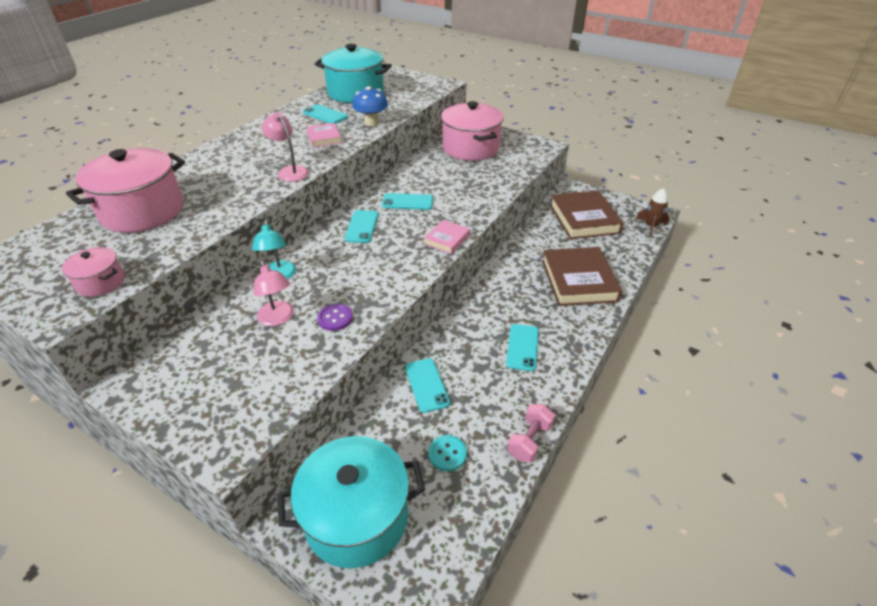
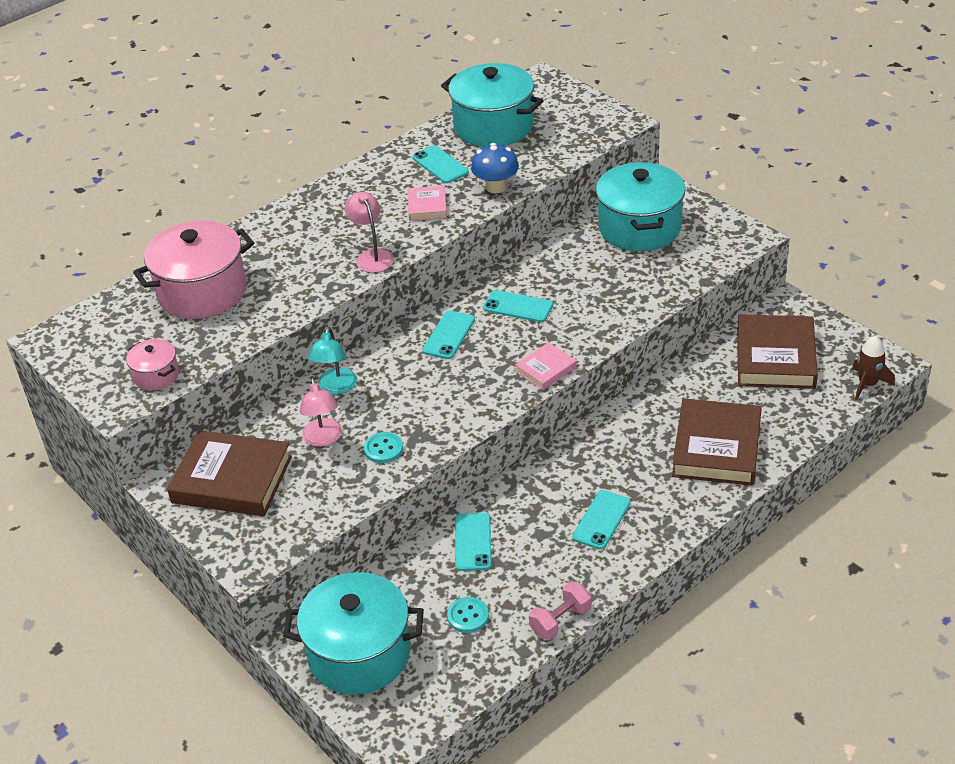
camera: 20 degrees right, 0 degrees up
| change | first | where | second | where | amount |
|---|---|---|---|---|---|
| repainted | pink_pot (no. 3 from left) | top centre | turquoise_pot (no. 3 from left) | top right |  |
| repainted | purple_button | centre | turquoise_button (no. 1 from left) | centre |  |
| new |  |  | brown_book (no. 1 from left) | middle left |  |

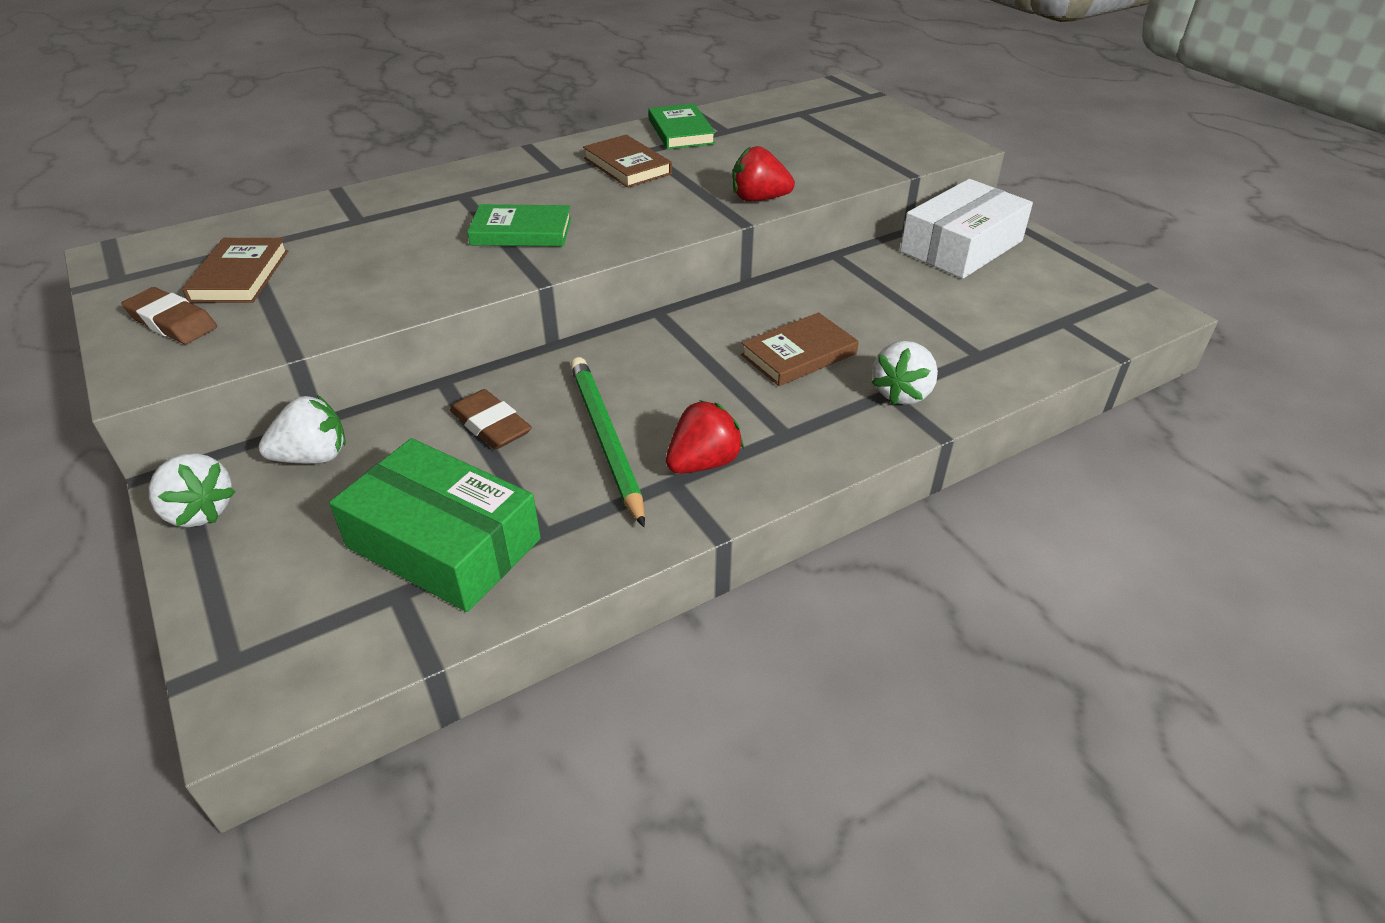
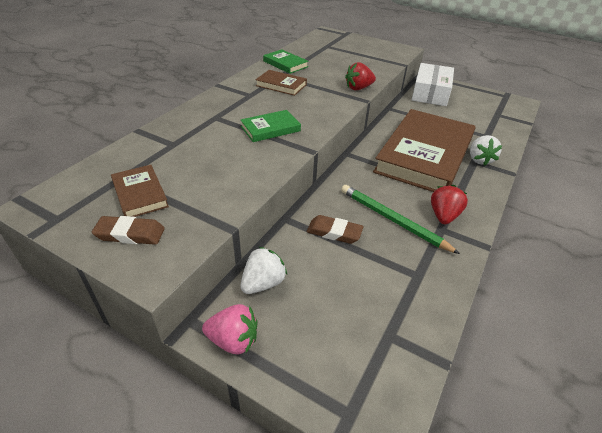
camera: 30 degrees left, 0 degrees up
| change | first | where | second | where | amount |
|---|---|---|---|---|---|
| scaled | brown_book (no. 3 from left) | centre |  | middle right | x2.30 |
| gone | green_box | middle left |  |  |  |
| repainted | white_strawberry (no. 1 from left) | middle left | pink_strawberry | bottom centre |  |

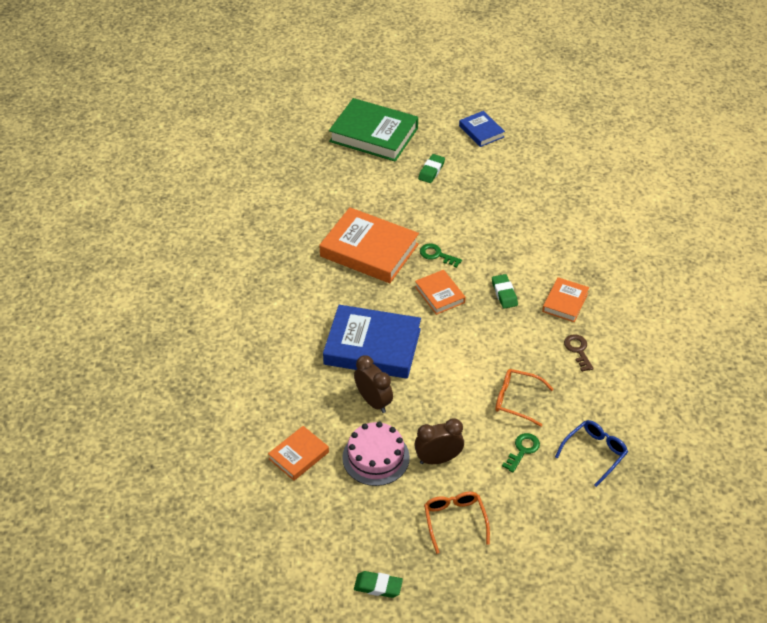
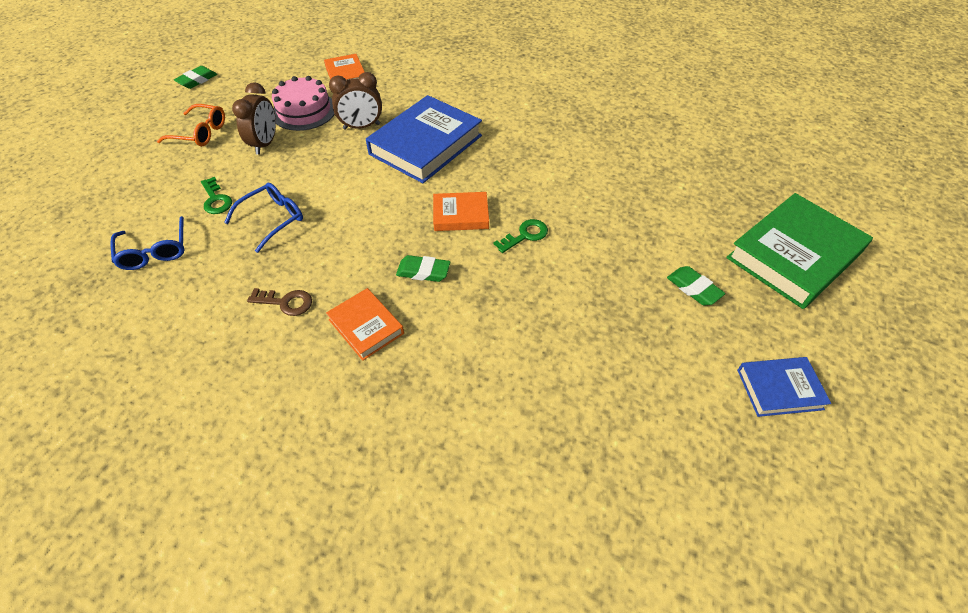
camera: 115 degrees right, 5 degrees up
| change | first | where | second | where | amount |
|---|---|---|---|---|---|
| gone | orange_book (no. 2 from left) | centre |  |  |  |
| repainted | orange_glasses (no. 2 from left) | middle right | blue_glasses (no. 2 from left) | middle left |  |

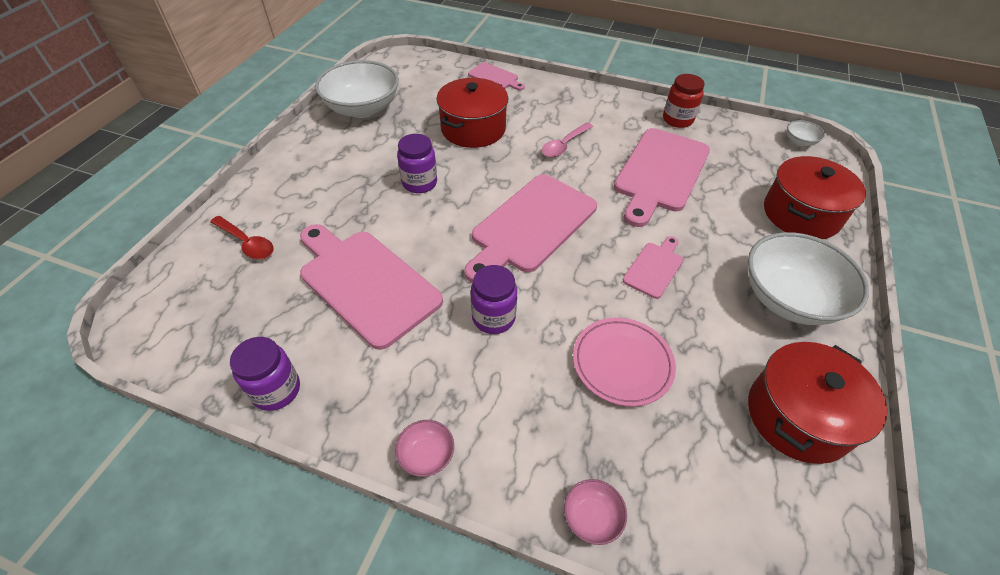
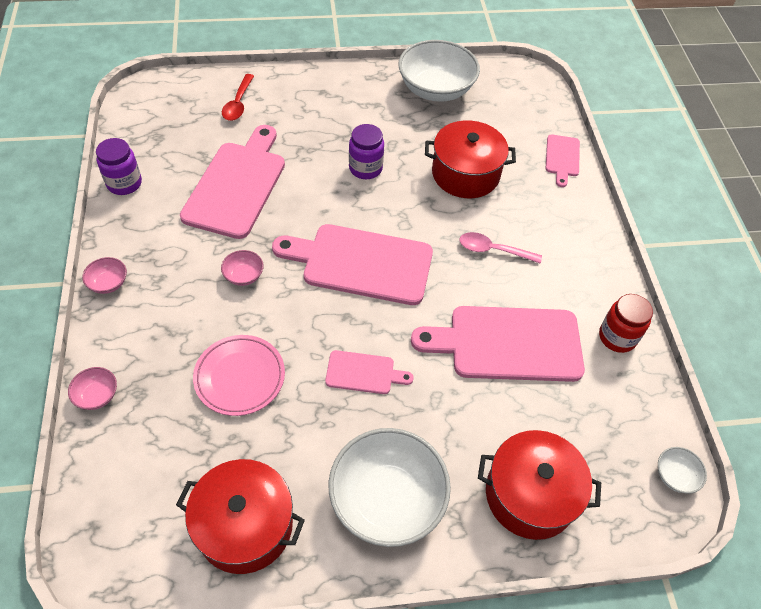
camera: 60 degrees right, 5 degrees up
| change | first | where | second | where | amount |
|---|---|---|---|---|---|
| swapped | purple_jar (no. 3 from left) | centre | pink_bowl (no. 3 from left) | middle left |  |

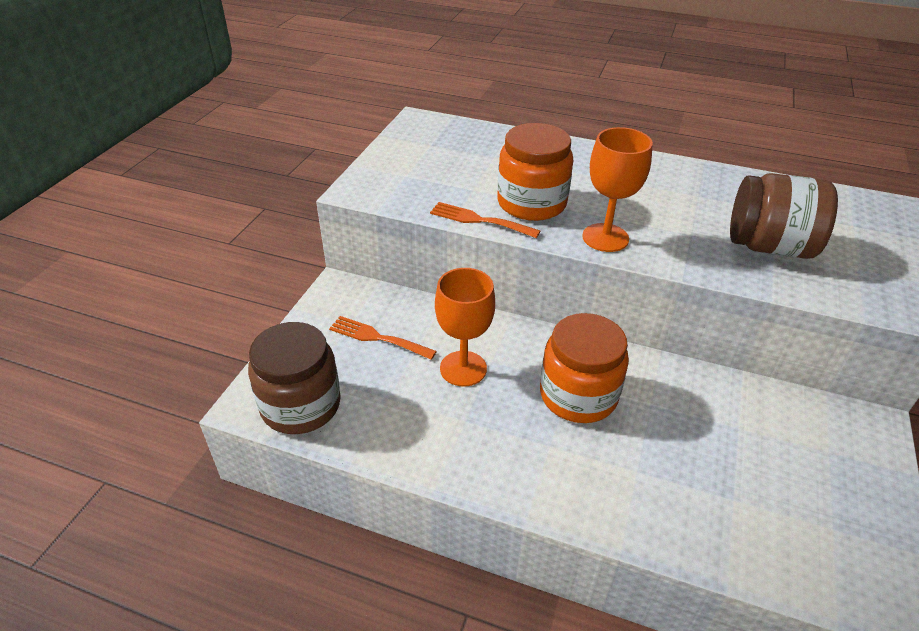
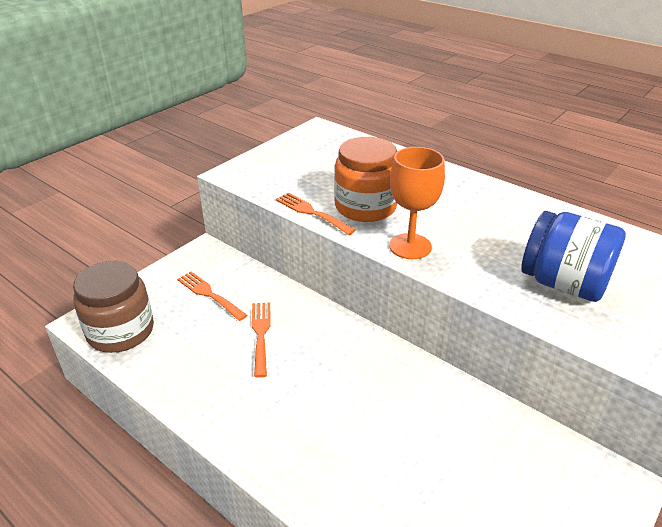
camera: 20 degrees right, 5 degrees down
| change | first | where | second | where | amount |
|---|---|---|---|---|---|
| repainted | brown_jar (no. 2 from left) | middle right | blue_jar | middle right |  |
| swapped | orange_goblet (no. 1 from left) | centre | orange_fork (no. 2 from left) | centre |  |
| gone | orange_jar (no. 2 from left) | centre |  |  |  |

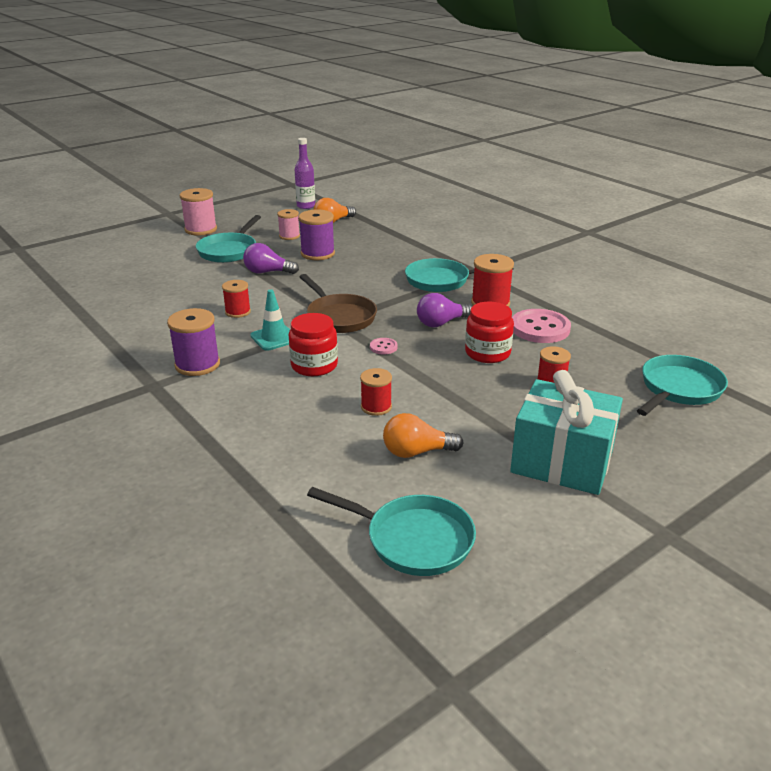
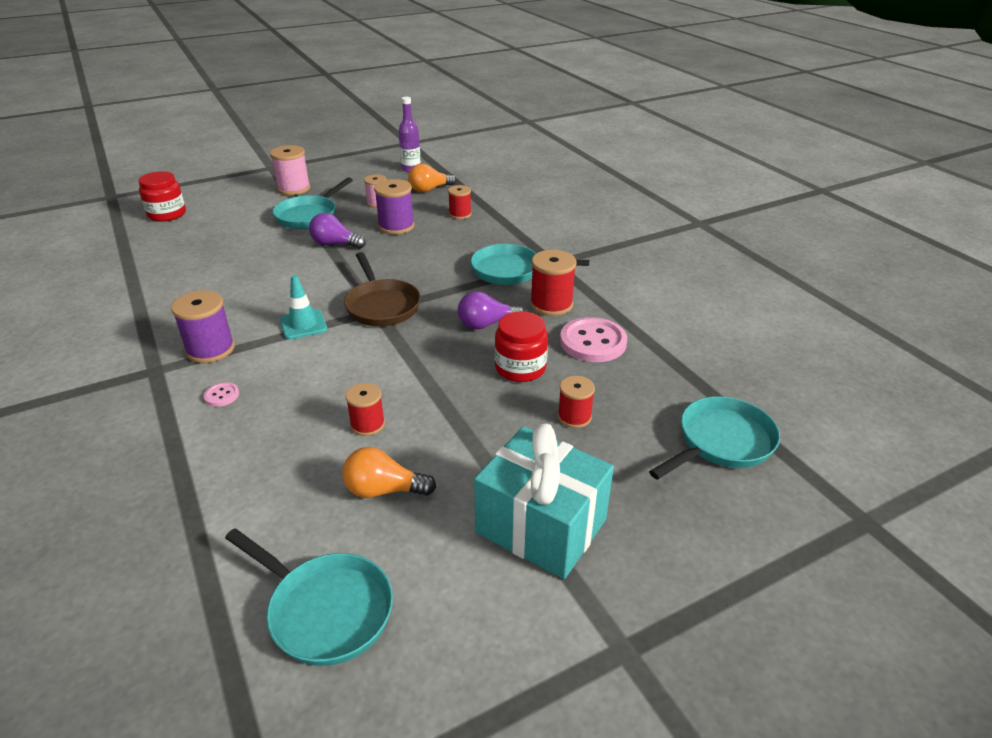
camera: 10 degrees right, 5 degrees up
| change | first | where | second | where | amount |
|---|---|---|---|---|---|
| shifted | red_spool (no. 1 from left in the first image) | middle left | red_spool (no. 2 from left) | top centre |  |
| shifted | red_jar (no. 1 from left) | centre |  | top left |  |
| shifted | pink_button (no. 1 from left) | centre |  | middle left |  |

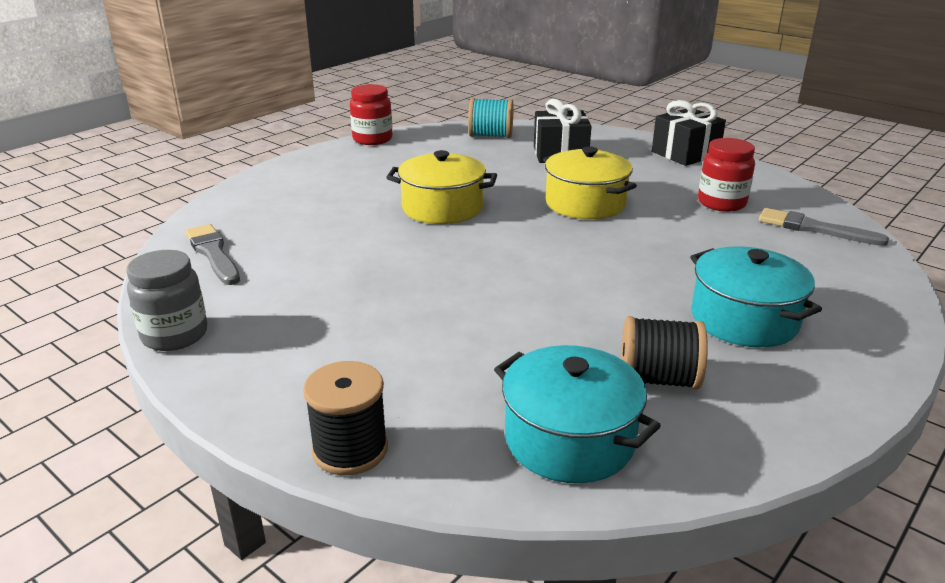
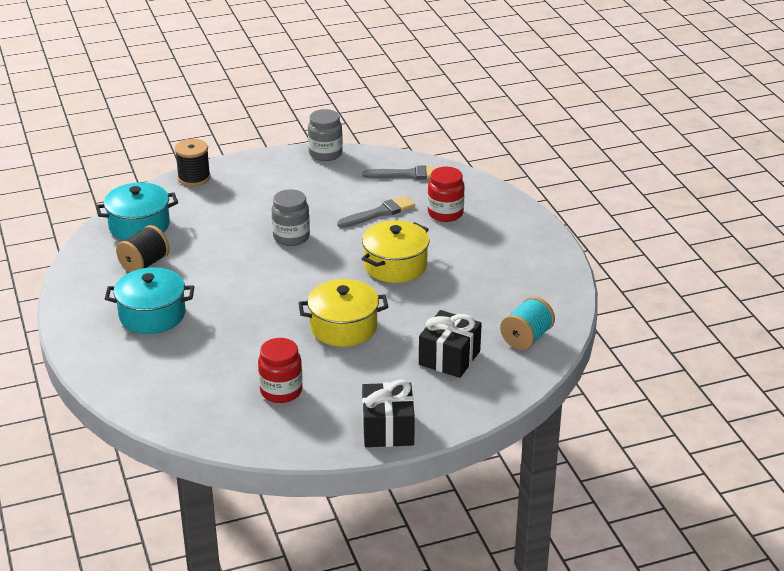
camera: 120 degrees right, 5 degrees up
| change | first | where | second | where | amount |
|---|---|---|---|---|---|
| shifted | red_jar (no. 1 from left in the first image) | top centre | red_jar (no. 2 from left) | centre |  |
| shifted | grey_brush (no. 2 from left in the first image) | middle right | grey_brush (no. 1 from left) | centre |  |
| new |  |  | grey_jar (no. 1 from left) | centre |  |

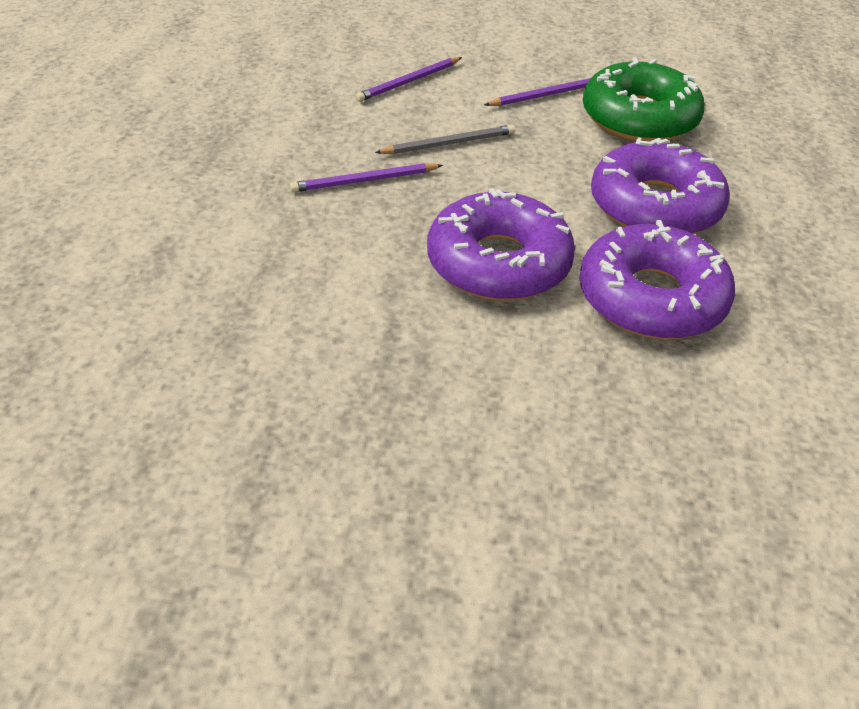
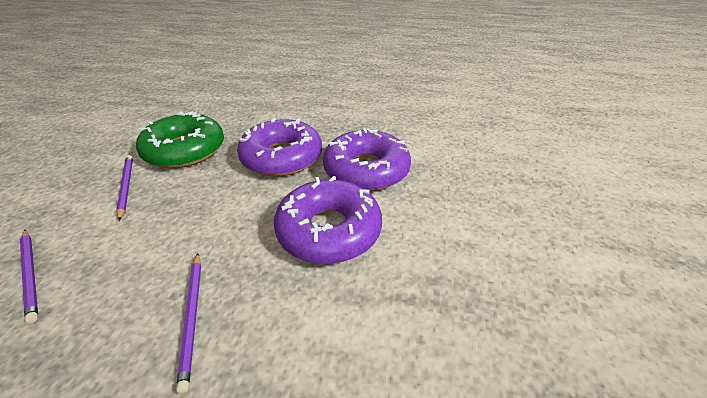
camera: 85 degrees left, 5 degrees down
| change | first | where | second | where | amount |
|---|---|---|---|---|---|
| gone | grey_pencil | top centre |  |  |  |

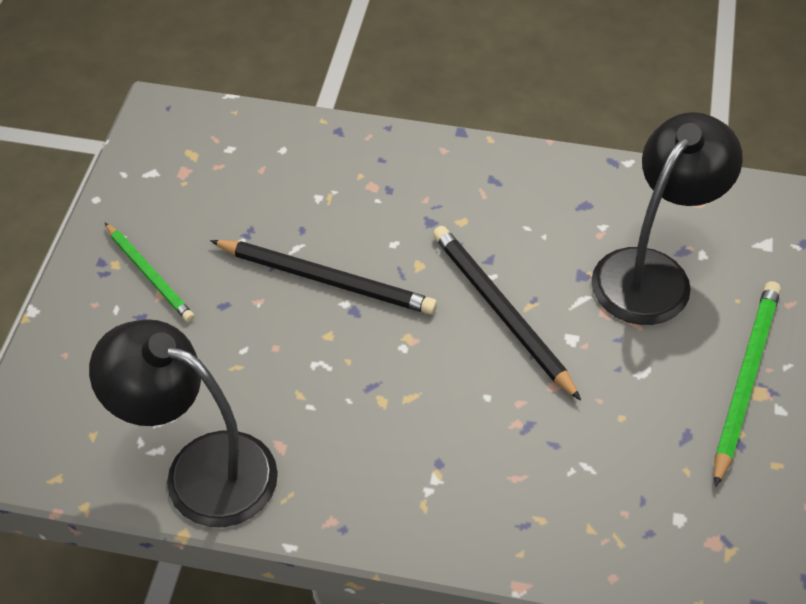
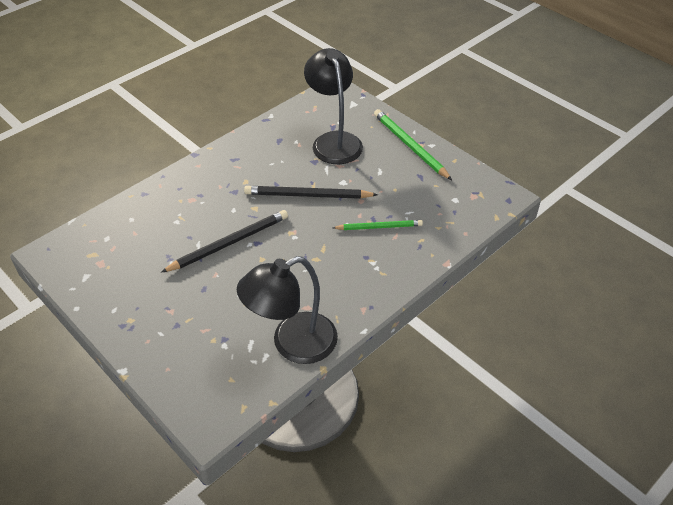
camera: 55 degrees left, 5 degrees down
| change | first | where | second | where | amount |
|---|---|---|---|---|---|
| shifted | green_pencil (no. 1 from left) | middle left |  | centre |  |

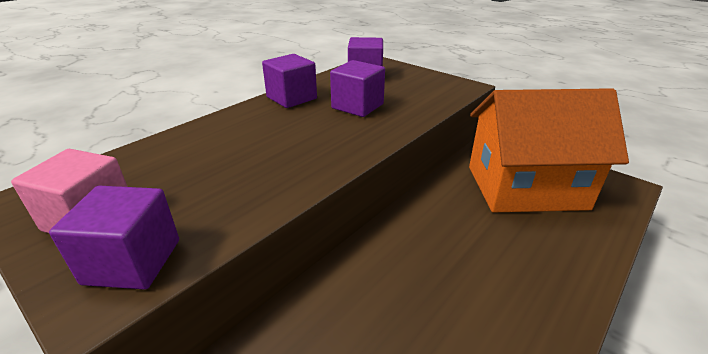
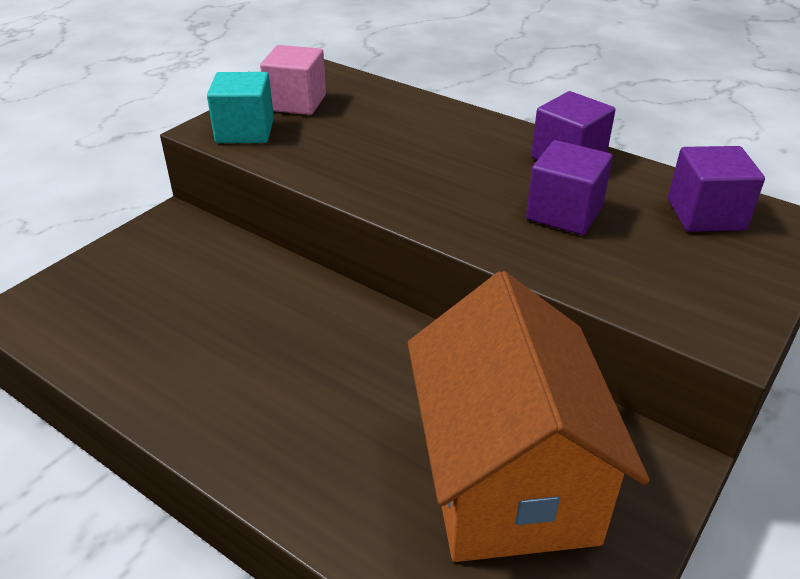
camera: 85 degrees right, 5 degrees up
| change | first | where | second | where | amount |
|---|---|---|---|---|---|
| repainted | purple_cube (no. 1 from left) | bottom left | turquoise_cube | top left |  |

